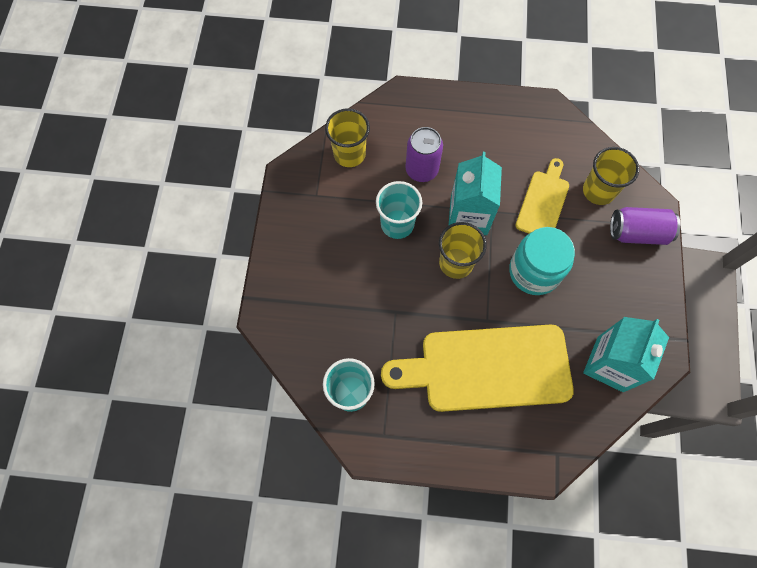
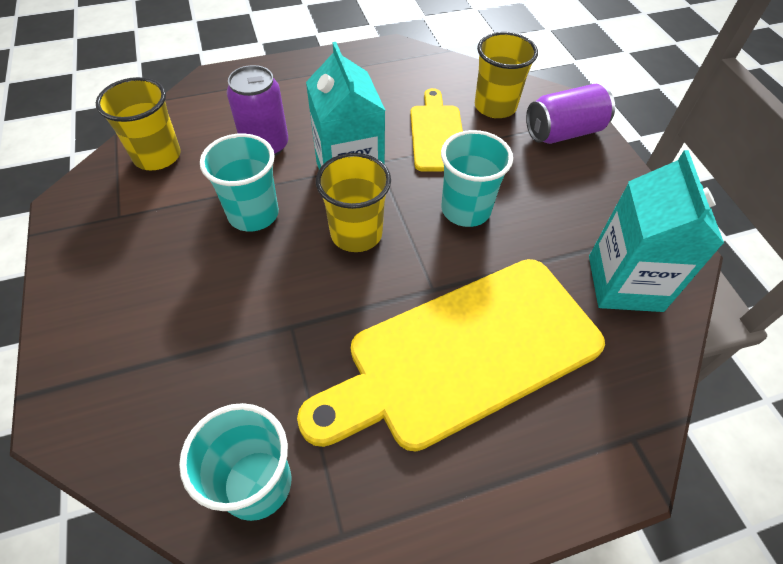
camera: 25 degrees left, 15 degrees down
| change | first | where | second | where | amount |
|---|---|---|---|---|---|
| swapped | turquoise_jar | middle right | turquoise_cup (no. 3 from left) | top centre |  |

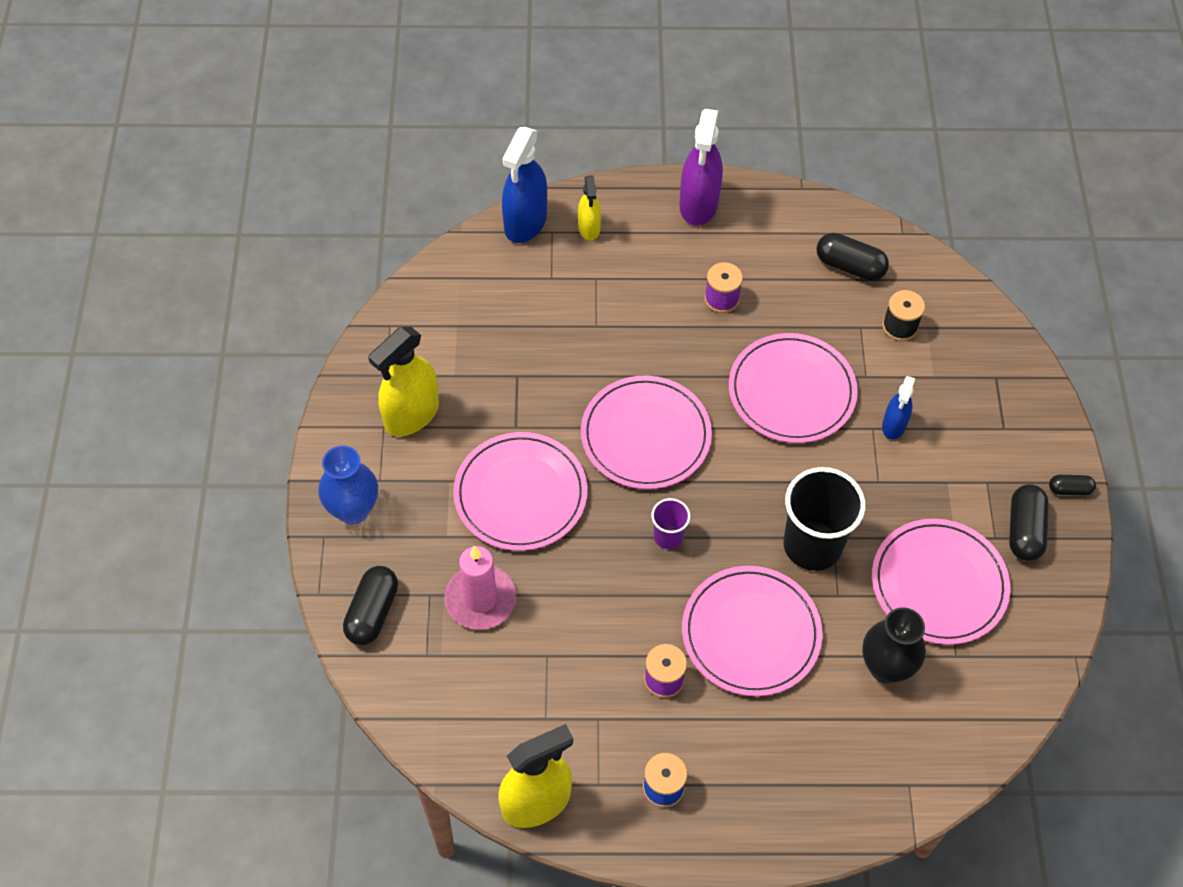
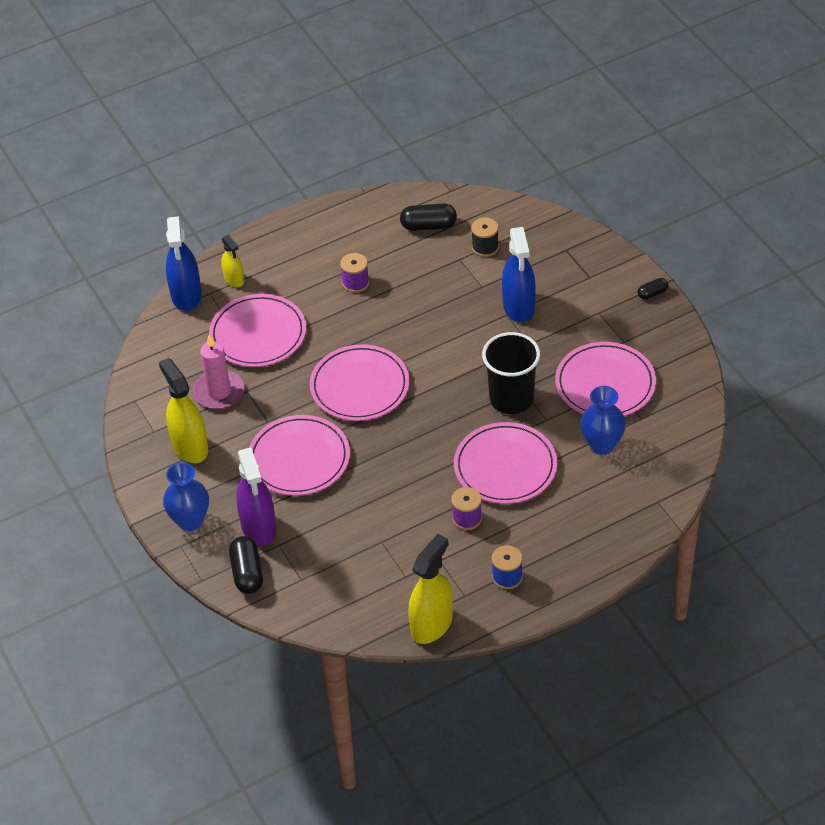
camera: 25 degrees left, 10 degrees down
| change | first | where | second | where | amount |
|---|---|---|---|---|---|
| shifted | purple_spray_bottle | top centre |  | middle left |  |
| rotated | yellow_spray_bottle (no. 1 from left) | centre |  | middle left | 135 degrees clockwise |
| shifted | pink_plate (no. 4 from left in the first image) | middle right | pink_plate (no. 1 from left) | middle left |  |
| scaled | blue_spray_bottle (no. 2 from left) | middle right |  | centre | x1.76 |
| gone | black_capsule (no. 3 from left) | middle right |  |  |  |
| gone | purple_cup | centre |  |  |  |
| shifted | pink_candle | centre |  | middle left |  |
| repainted | black_vase | bottom right | blue_vase (no. 2 from left) | middle right |  |

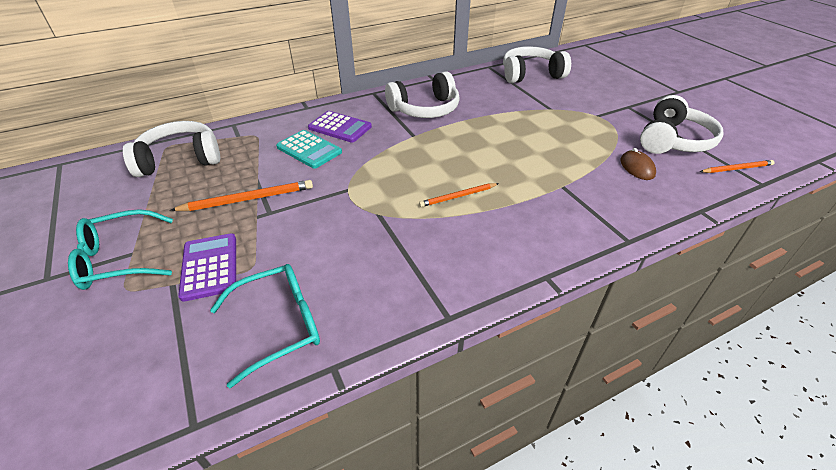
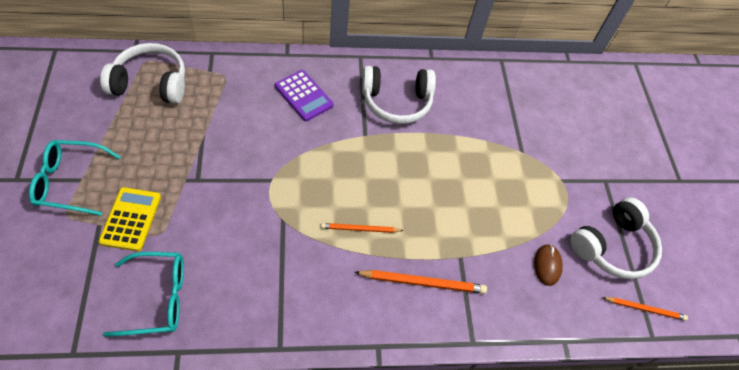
camera: 15 degrees right, 15 degrees up
| change | first | where | second | where | amount |
|---|---|---|---|---|---|
| gone | white_headphones (no. 3 from left) | top centre |  |  |  |
| gone | turquoise_calculator | top centre |  |  |  |
| shifted | orange_pencil (no. 1 from left in the first image) | middle left | orange_pencil (no. 2 from left) | bottom centre |  |
| repainted | purple_calculator (no. 1 from left) | middle left | yellow_calculator | middle left |  |

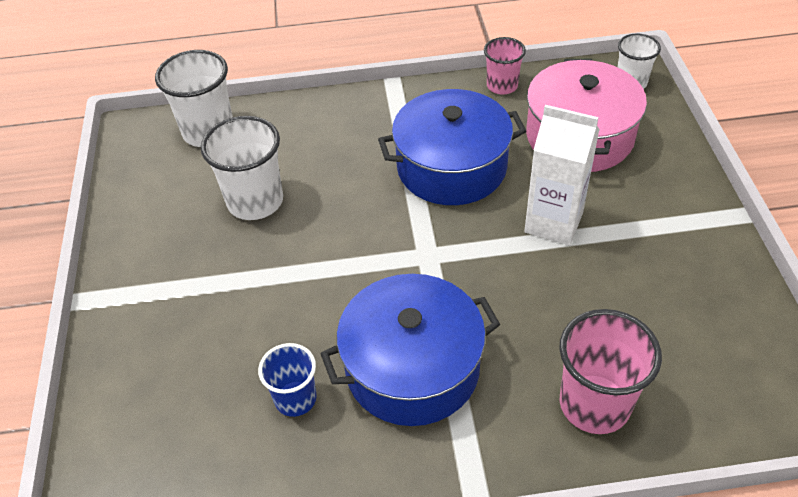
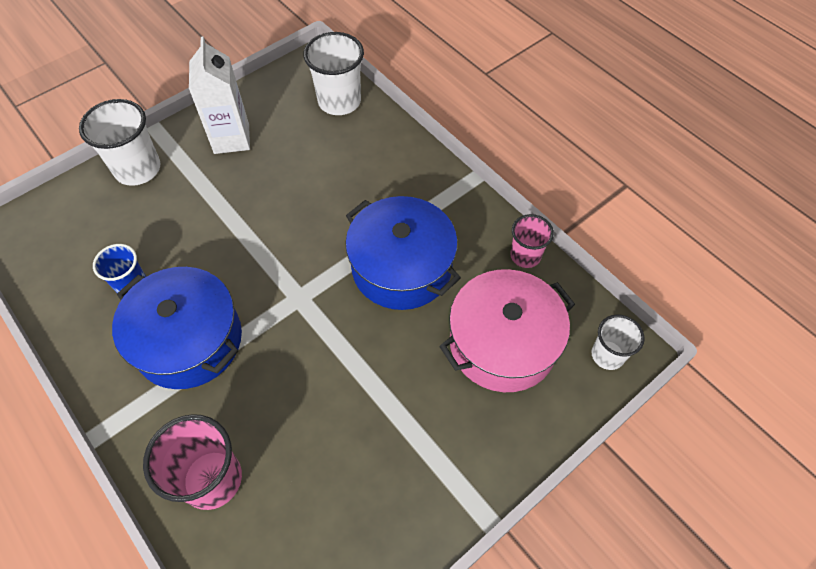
camera: 55 degrees right, 10 degrees up
| change | first | where | second | where | amount |
|---|---|---|---|---|---|
| shifted | white_carton | middle right |  | top left |  |
| shifted | white_cup (no. 2 from left in the first image) | middle left | white_cup (no. 1 from left) | top left |  |

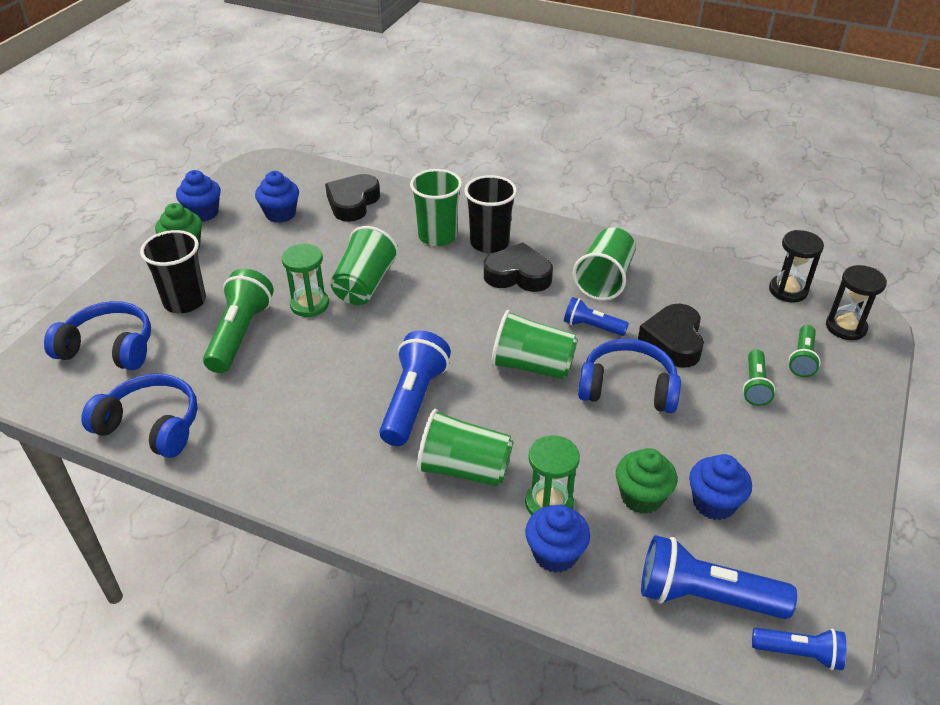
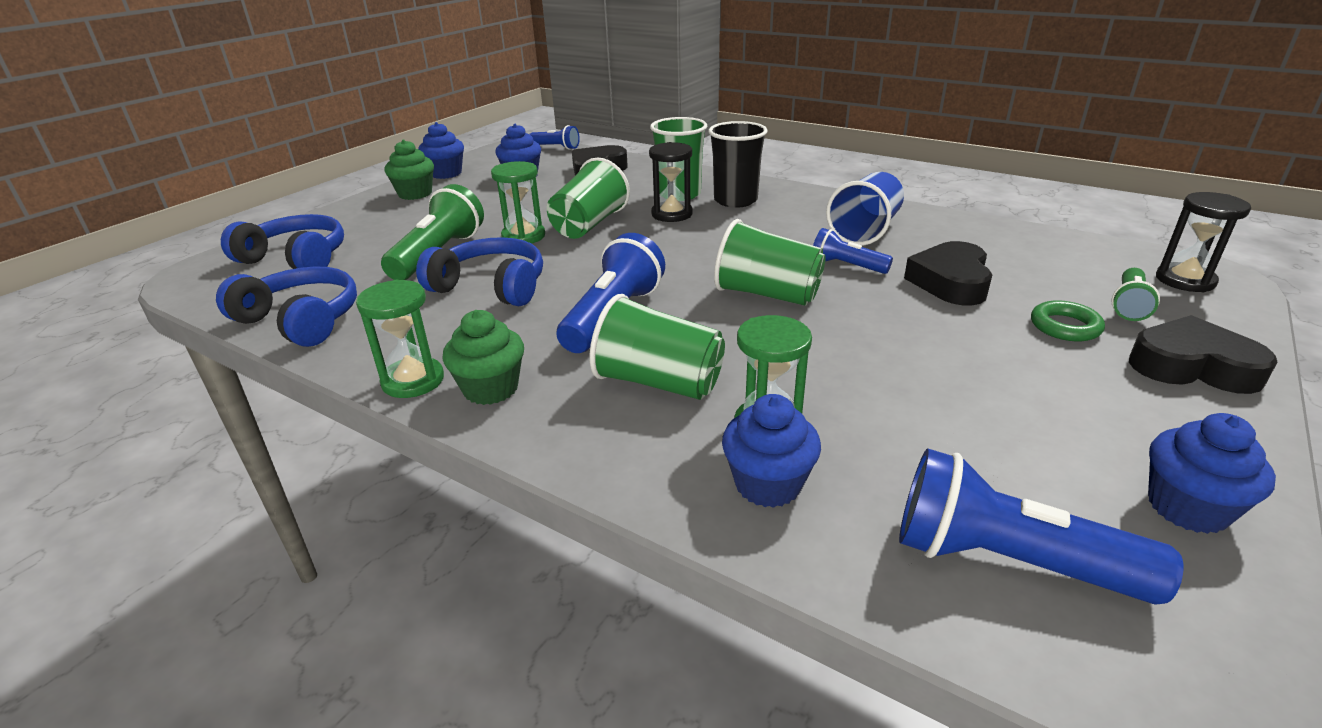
camera: 10 degrees right, 10 degrees down
| change | first | where | second | where | amount |
|---|---|---|---|---|---|
| repainted | green_cup (no. 5 from left) | centre | blue_cup | top centre |  |
| gone | black_cup (no. 1 from left) | middle left |  |  |  |
| shifted | black_hourglass (no. 1 from left) | middle right |  | top centre |  |
| shifted | black_heart (no. 2 from left in the first image) | centre | black_heart (no. 3 from left) | middle right |  |
| shifted | blue_headphones (no. 3 from left) | middle right |  | centre |  |
| swapped | green_flashlight (no. 2 from left) | middle right | green_ring | middle right |  |
| shifted | green_cupcake (no. 2 from left) | bottom right |  | centre |  |
| shifted | blue_cupcake (no. 4 from left) | bottom right |  | middle right |  |
| shifted | blue_flashlight (no. 4 from left in the first image) | bottom right | blue_flashlight (no. 1 from left) | top centre |  |
| new |  |  | green_hourglass (no. 1 from left) | middle left |  |

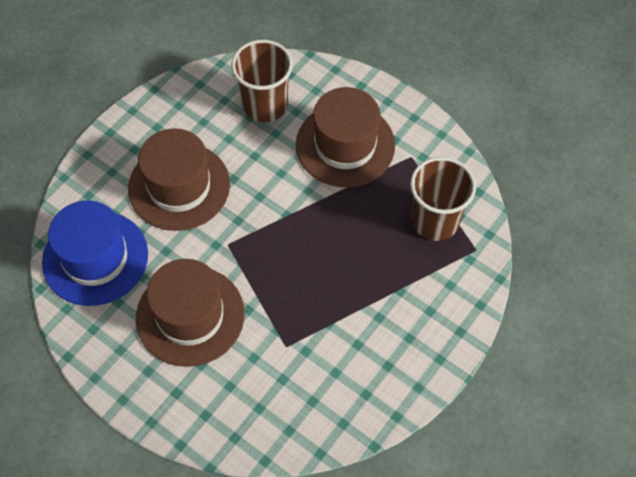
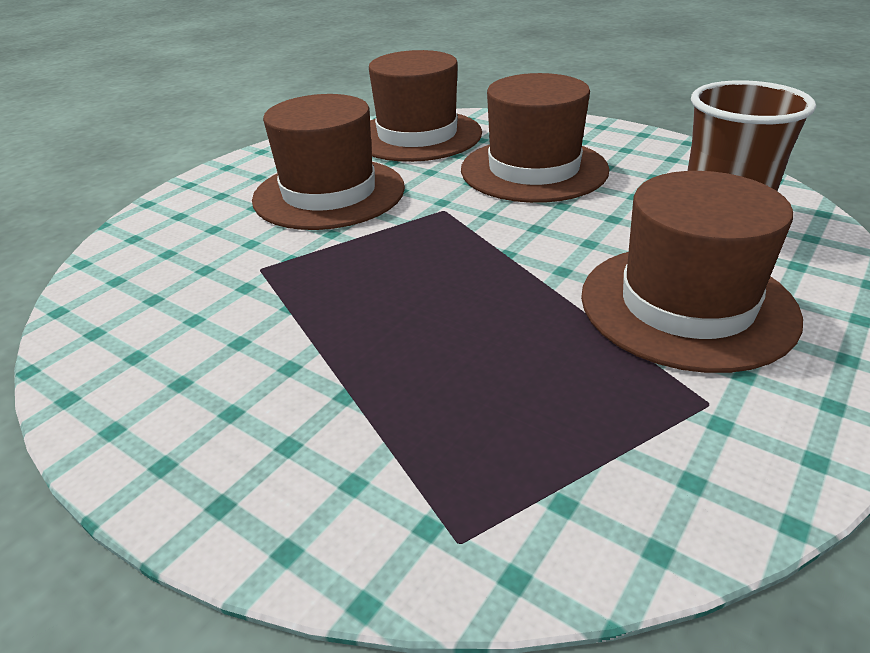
camera: 90 degrees right, 25 degrees down
| change | first | where | second | where | amount |
|---|---|---|---|---|---|
| gone | brown_cup (no. 2 from left) | middle right |  |  |  |
| repainted | blue_hat | middle left | brown_hat (no. 2 from left) | top centre |  |

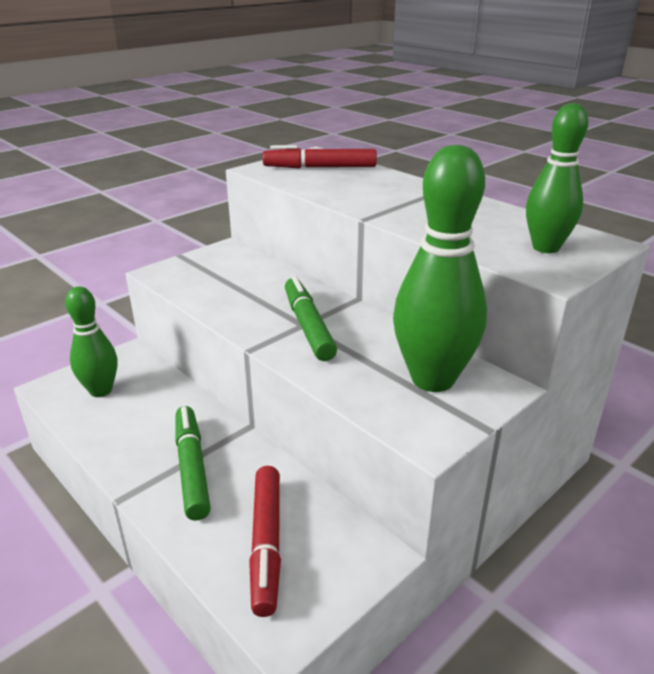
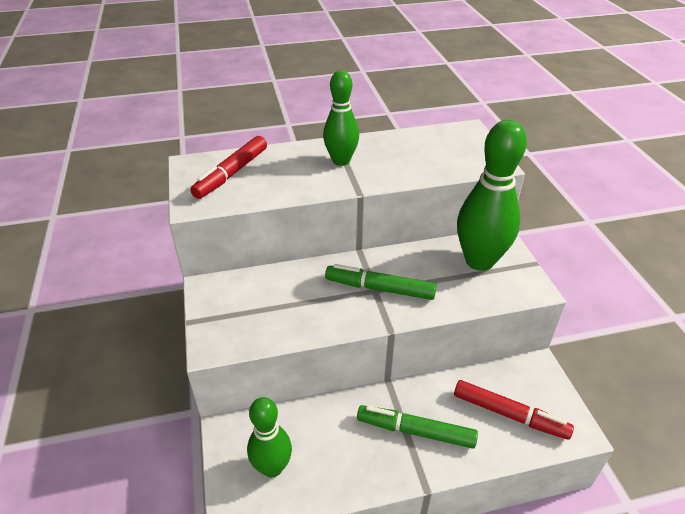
camera: 60 degrees left, 10 degrees up
| change | first | where | second | where | amount |
|---|---|---|---|---|---|
| shifted | green_bowling_pin (no. 3 from left in the first image) | top right | green_bowling_pin (no. 2 from left) | top centre |  |

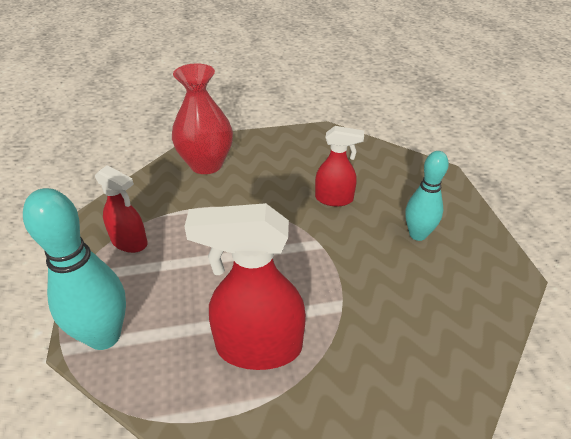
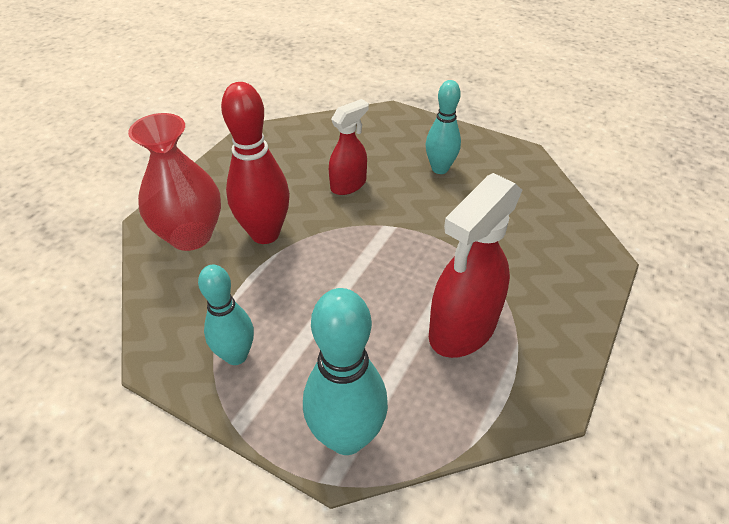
camera: 50 degrees left, 5 degrees up
| change | first | where | second | where | amount |
|---|---|---|---|---|---|
| swapped | red_spray_bottle (no. 1 from left) | middle left | turquoise_bowling_pin (no. 1 from left) | middle left |  |
| new |  |  | red_bowling_pin | top centre |  |

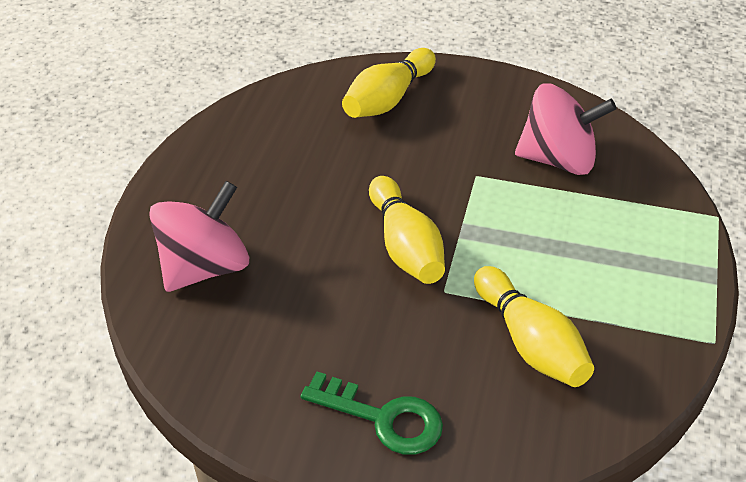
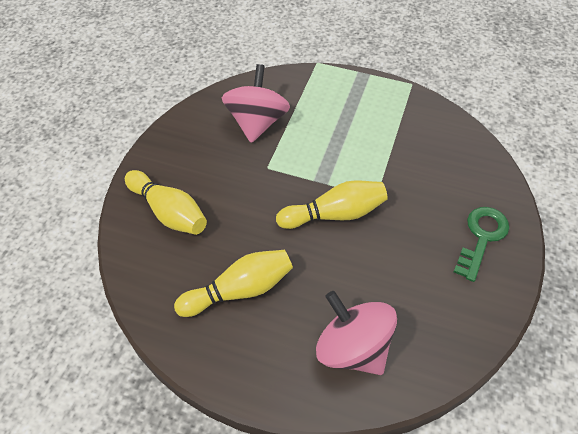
camera: 85 degrees left, 10 degrees up
| change | first | where | second | where | amount |
|---|---|---|---|---|---|
| shifted | yellow_bowling_pin (no. 3 from left in the first image) | bottom right | yellow_bowling_pin (no. 2 from left) | centre |  |

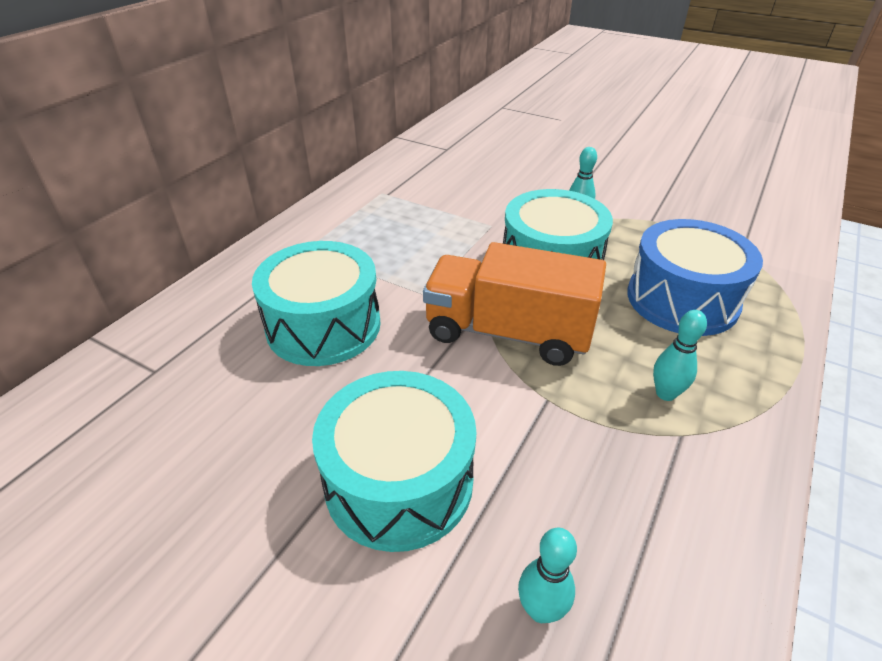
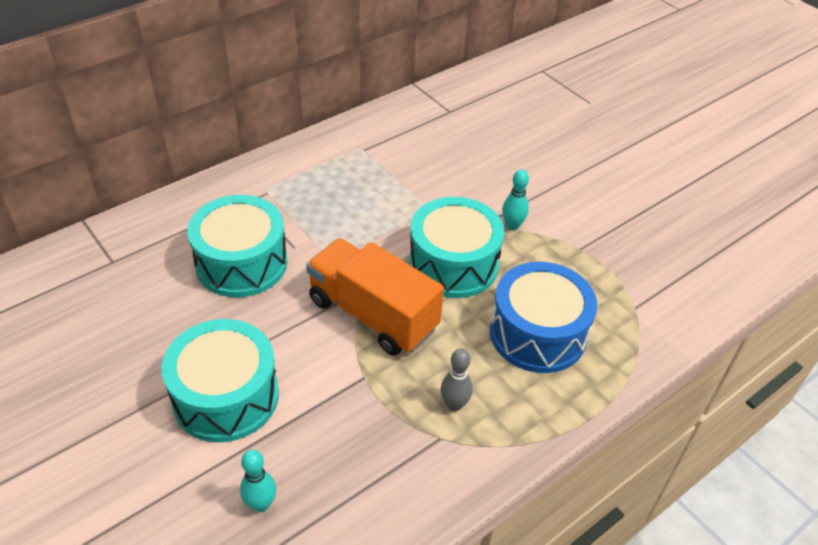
camera: 20 degrees right, 5 degrees up
| change | first | where | second | where | amount |
|---|---|---|---|---|---|
| repainted | turquoise_bowling_pin (no. 3 from left) | middle right | grey_bowling_pin | bottom centre |  |

